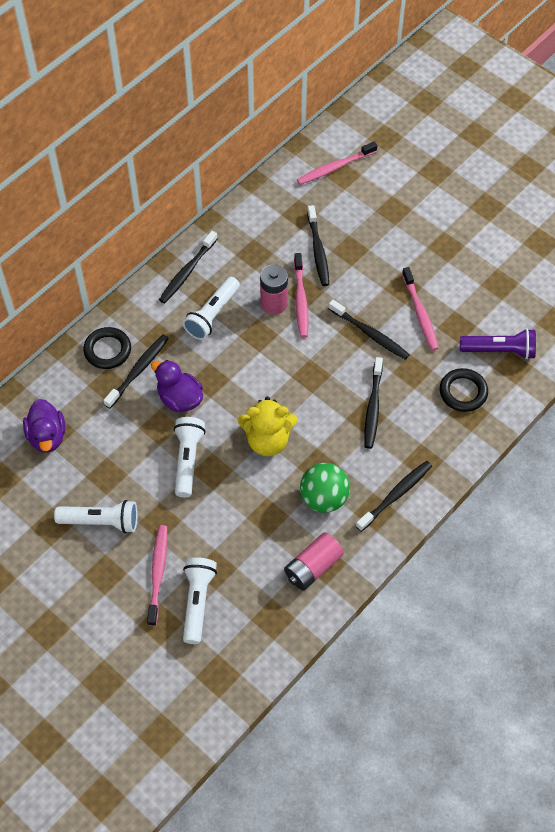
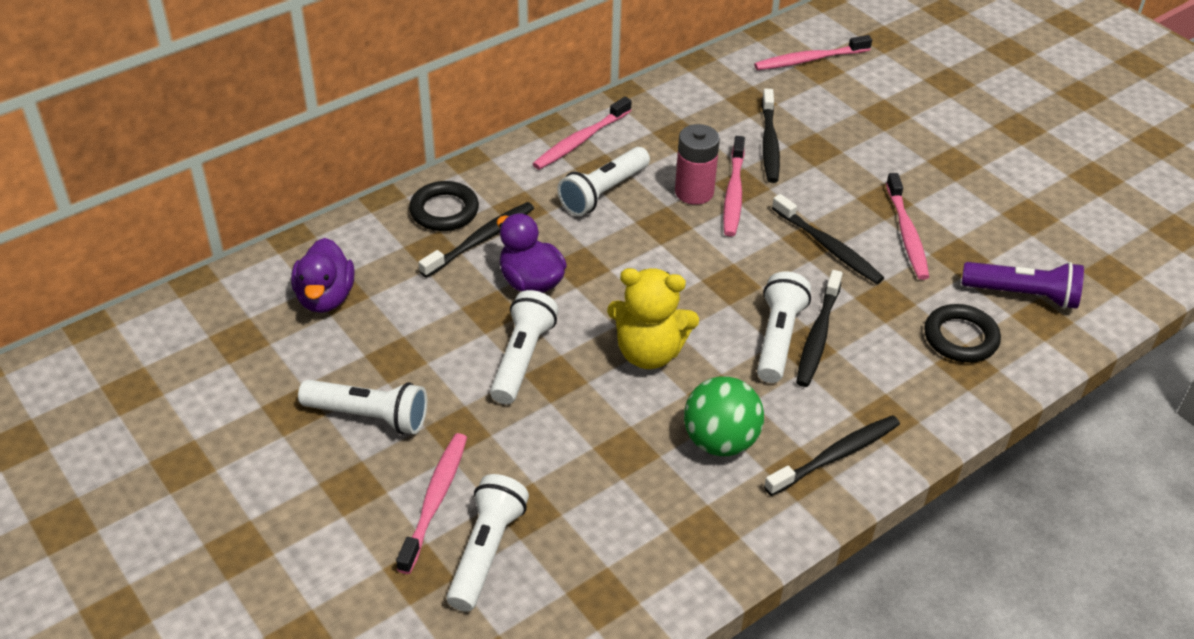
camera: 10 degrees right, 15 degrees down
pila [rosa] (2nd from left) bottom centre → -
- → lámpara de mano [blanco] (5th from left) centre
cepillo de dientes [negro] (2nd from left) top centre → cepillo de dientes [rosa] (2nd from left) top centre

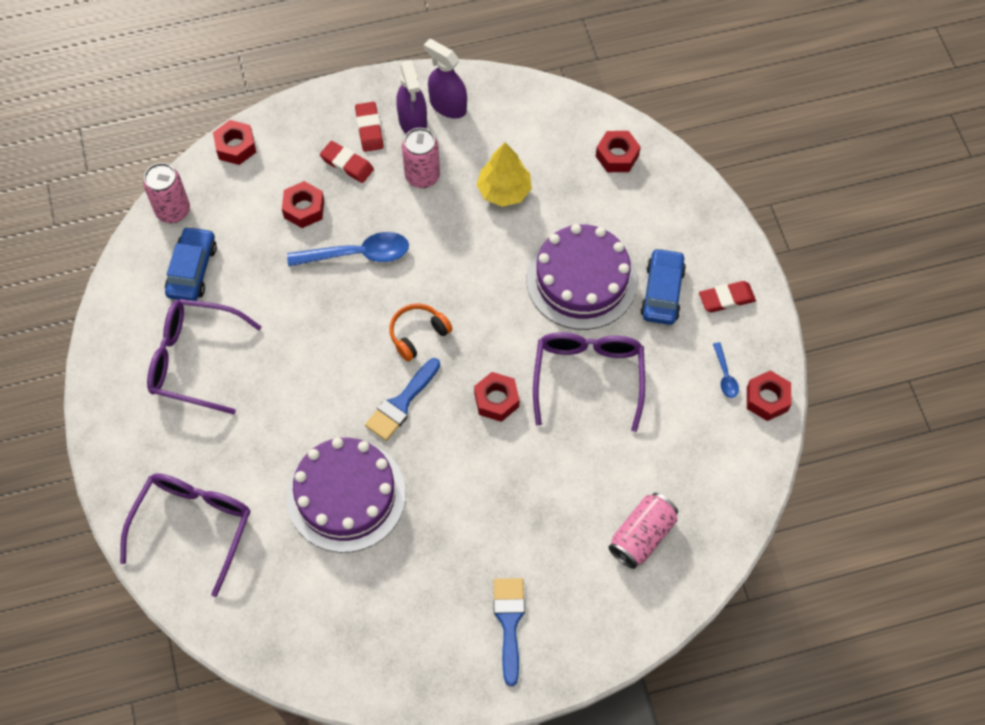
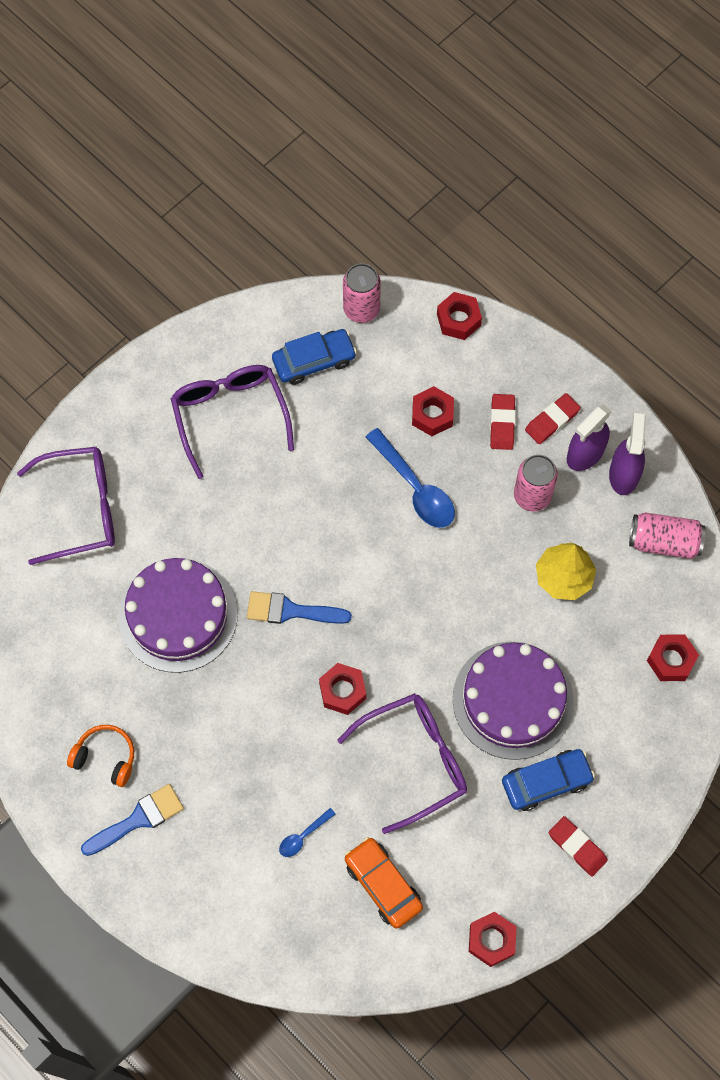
camera: 60 degrees right, 5 degrees up
- → coche [naranja] bottom centre
auriculares [naranja] centre → auriculares [naranja] bottom left, moved
lata [rosa] (3rd from left) bottom centre → lata [rosa] (3rd from left) middle right, moved
cuchara [azul] (2nd from left in the first image) middle right → cuchara [azul] (1st from left) bottom centre, moved

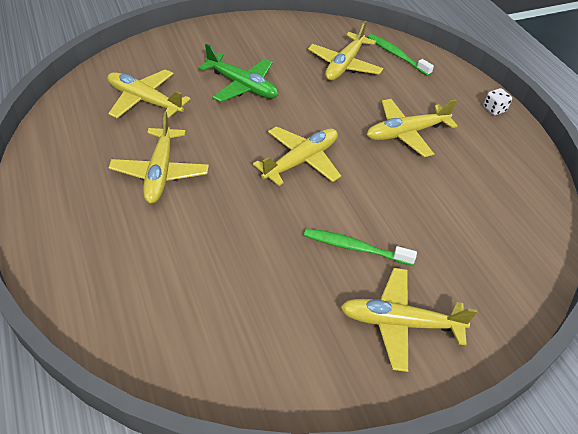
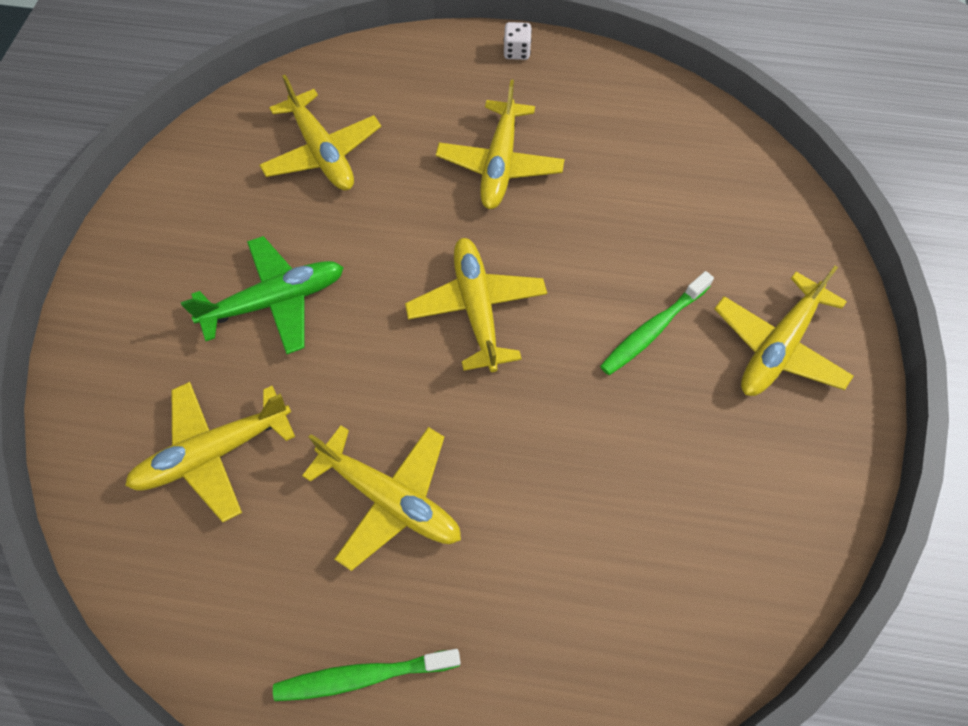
camera: 55 degrees left, 15 degrees up
cepillo de dientes [verde] (2nd from left in the first image) top right → cepillo de dientes [verde] (1st from left) bottom centre, moved

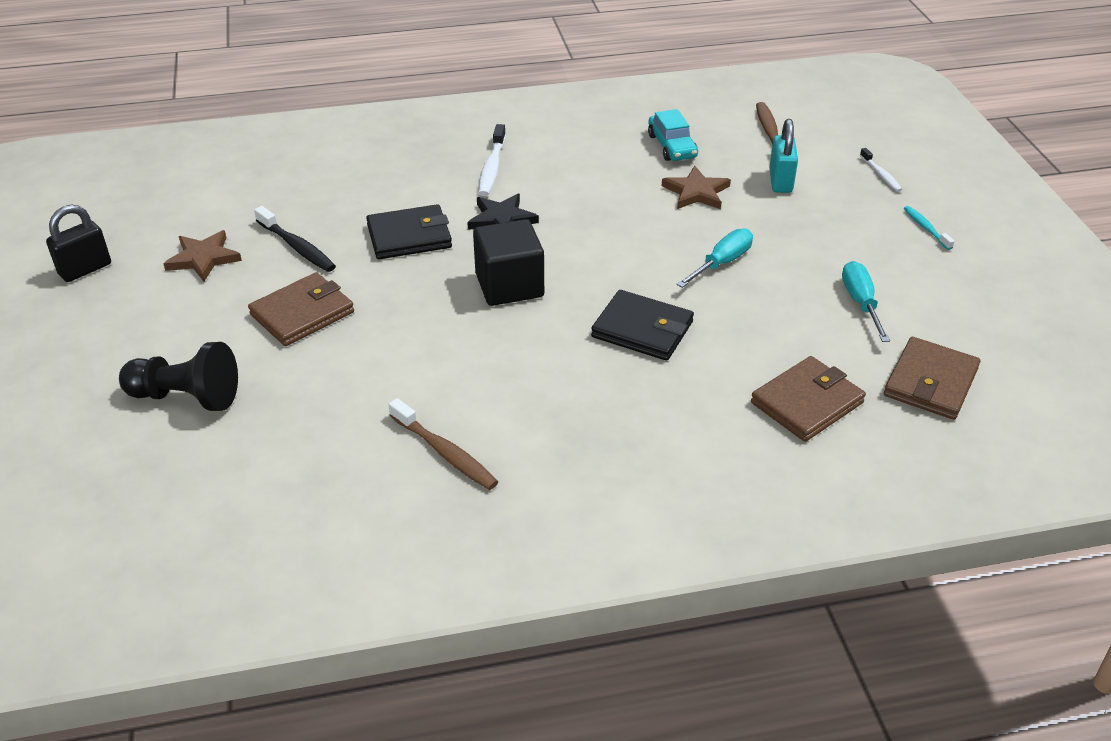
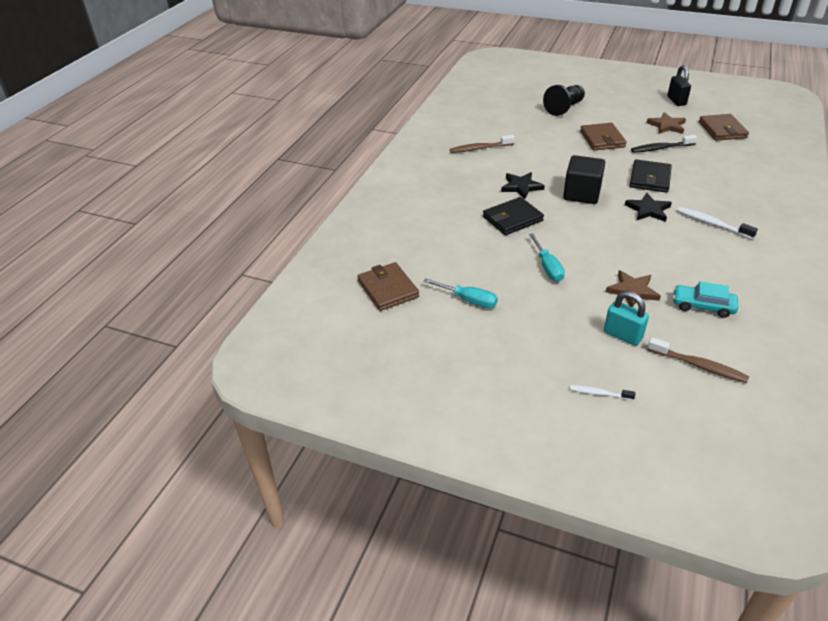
camera: 125 degrees right, 0 degrees up
cepillo de dientes [turquesa] top right → -
- → estrella [negro] (1st from left) top centre
cartera [marrón] (2nd from left in the first image) middle right → cartera [marrón] (3rd from left) top right, moved

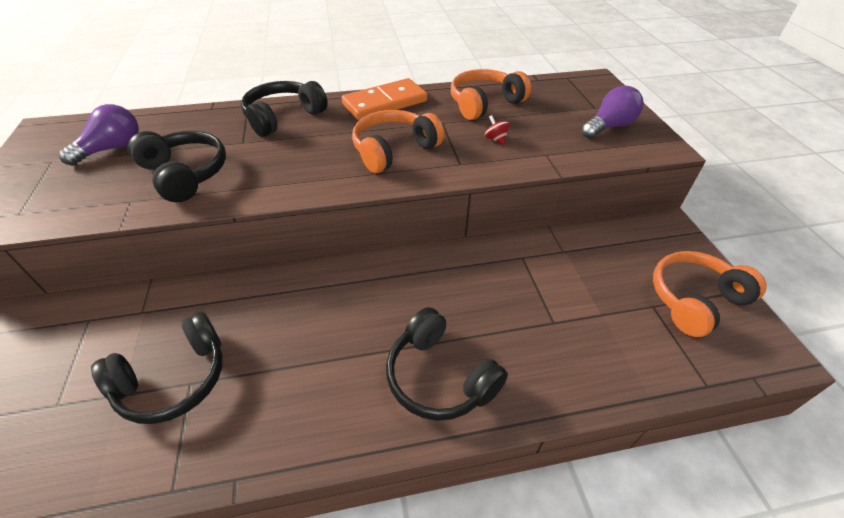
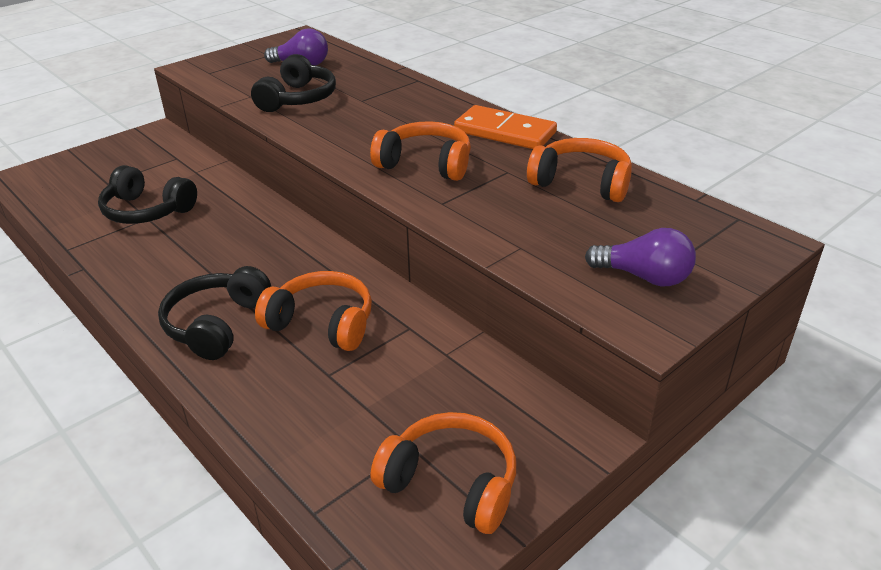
camera: 60 degrees right, 10 degrees down
auriculares [negro] (3rd from left) top centre → -
peonza [rojo] top centre → -
- → auriculares [naranja] (1st from left) centre

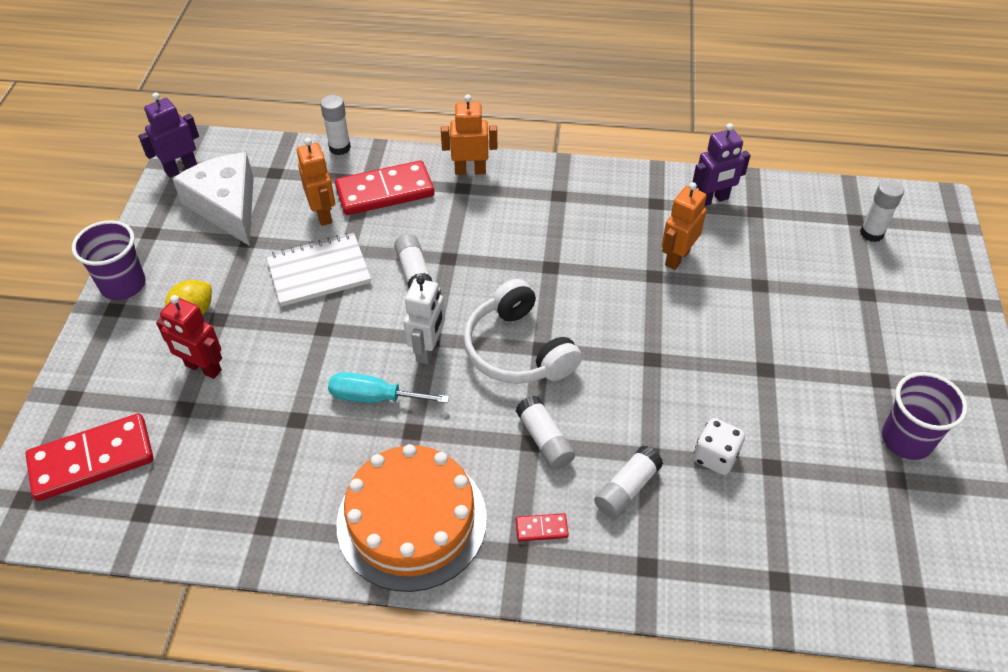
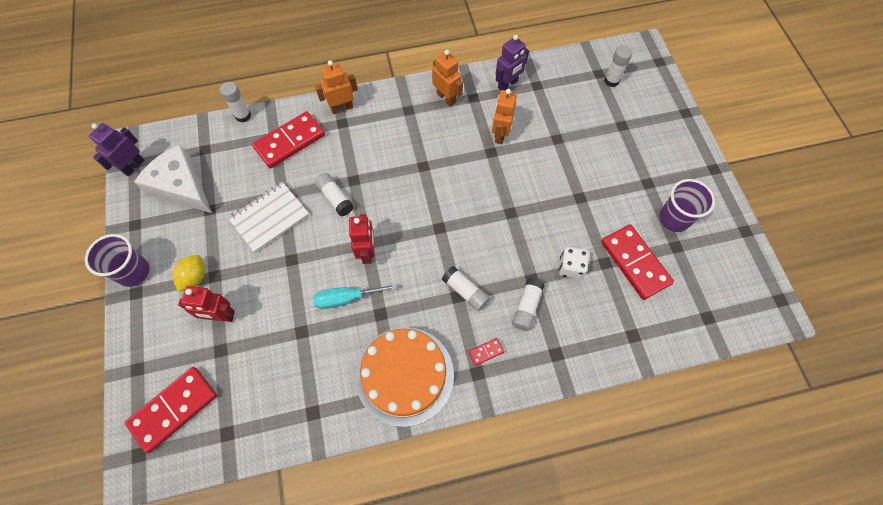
camera: 20 degrees left, 15 degrees up
auriculares [blanco] centre → -
- → ficha de dominó [rojo] (4th from left) middle right
robot [naranja] (1st from left in the first image) top left → robot [naranja] (2nd from left) top centre, moved
robot [blanco] centre → robot [rojo] (2nd from left) centre

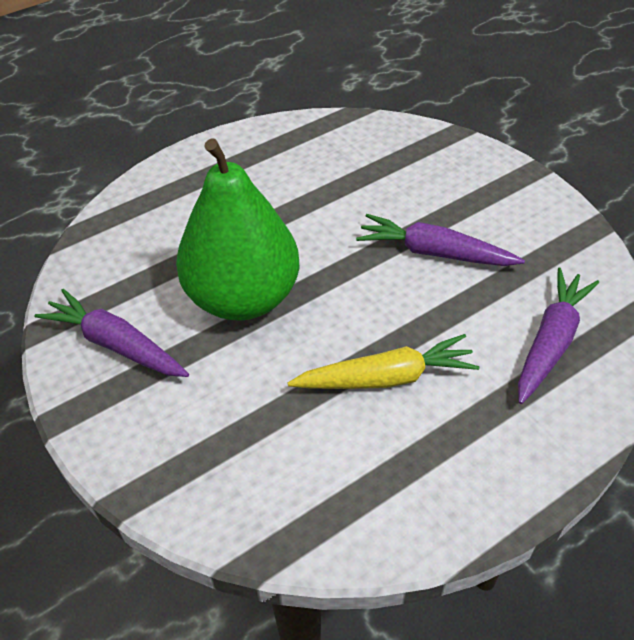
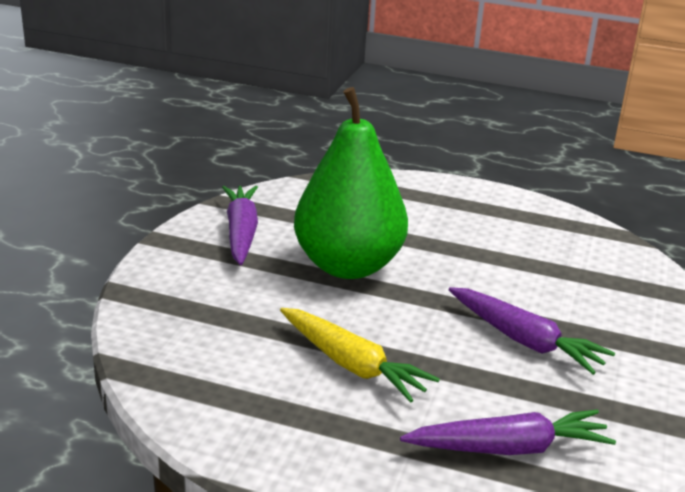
camera: 50 degrees right, 20 degrees down
zanahoria [morado] (2nd from left in the first image) middle right → zanahoria [morado] (3rd from left) bottom right, 150 degrees clockwise

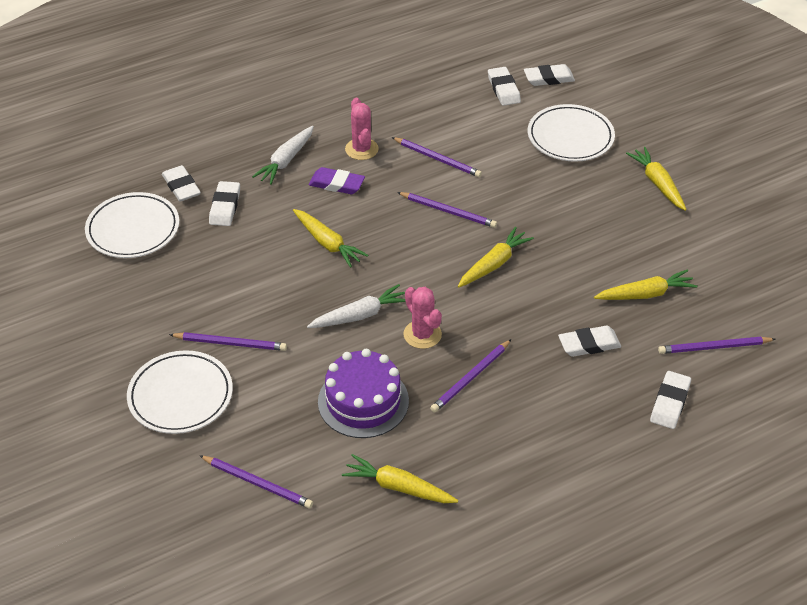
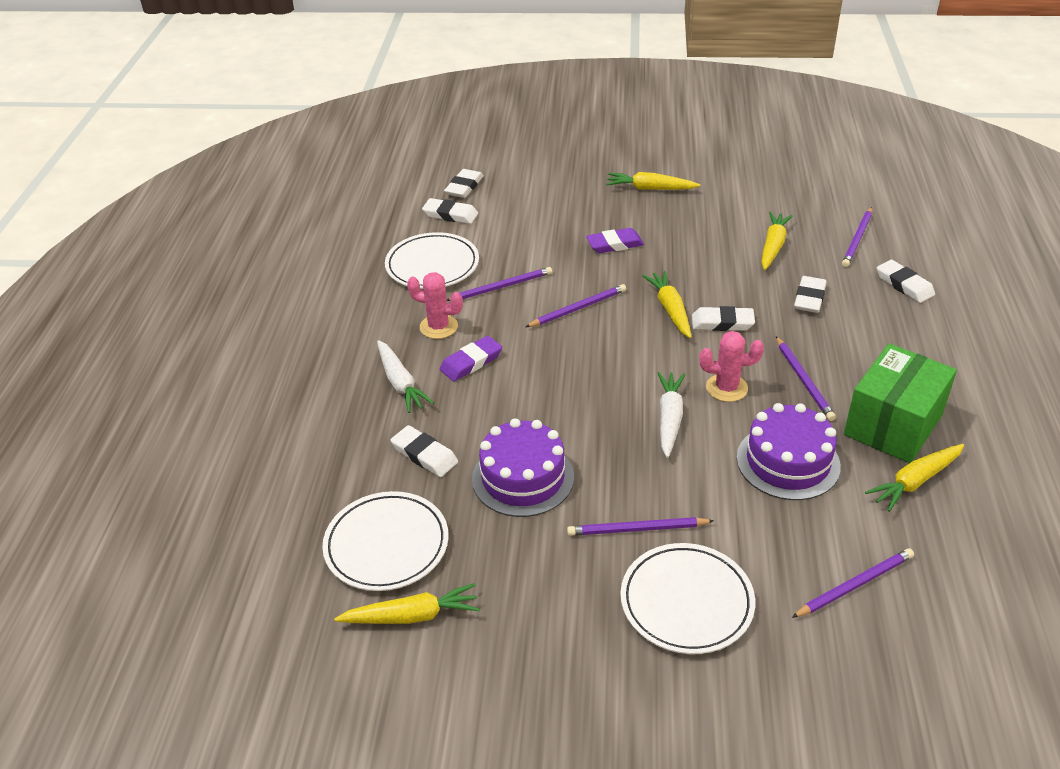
camera: 55 degrees left, 5 degrees down
- → tarta [morado] (1st from left) centre
- → goma de borrar [morado] (2nd from left) top centre
- → caja [verde] middle right
goma de borrar [blanco] (1st from left in the first image) top left → goma de borrar [blanco] (4th from left) middle right, moved
zanahoria [amarillo] (1st from left) centre → zanahoria [amarillo] (1st from left) bottom centre, moved
plato [blanco] (3rd from left in the first image) top right → plato [blanco] (2nd from left) centre, moved
lápiz [morado] (1st from left in the first image) middle left → lápiz [morado] (3rd from left) bottom centre, 135 degrees counterclockwise

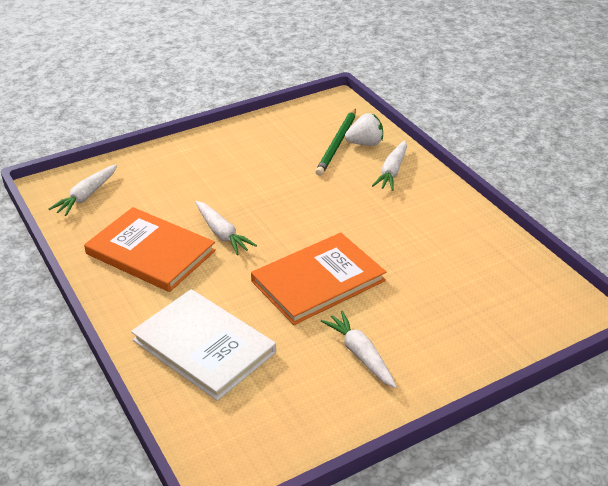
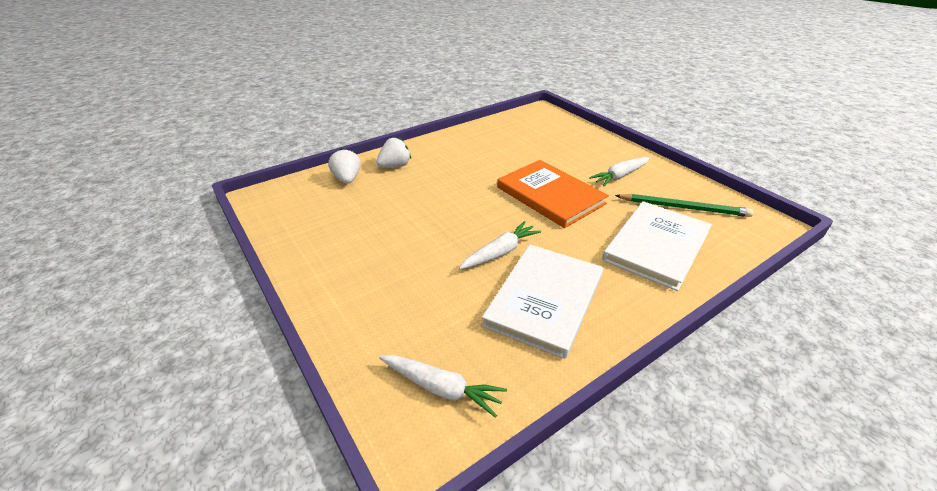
camera: 95 degrees left, 0 degrees up
lápiz [verde] top centre → lápiz [verde] middle right, moved
zanahoria [blanco] (4th from left) centre → fresa [blanco] (2nd from left) top centre
libro [naranja] (1st from left) middle left → libro [blanco] (1st from left) centre

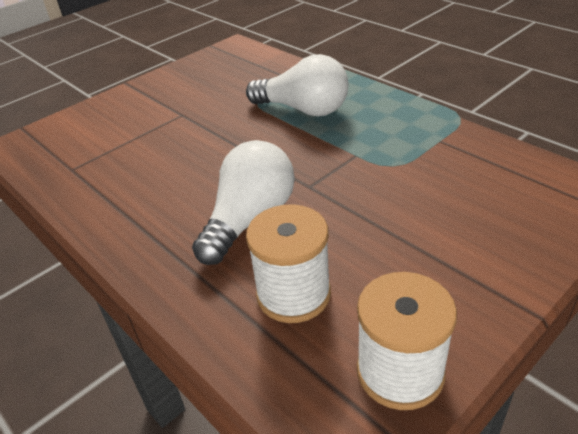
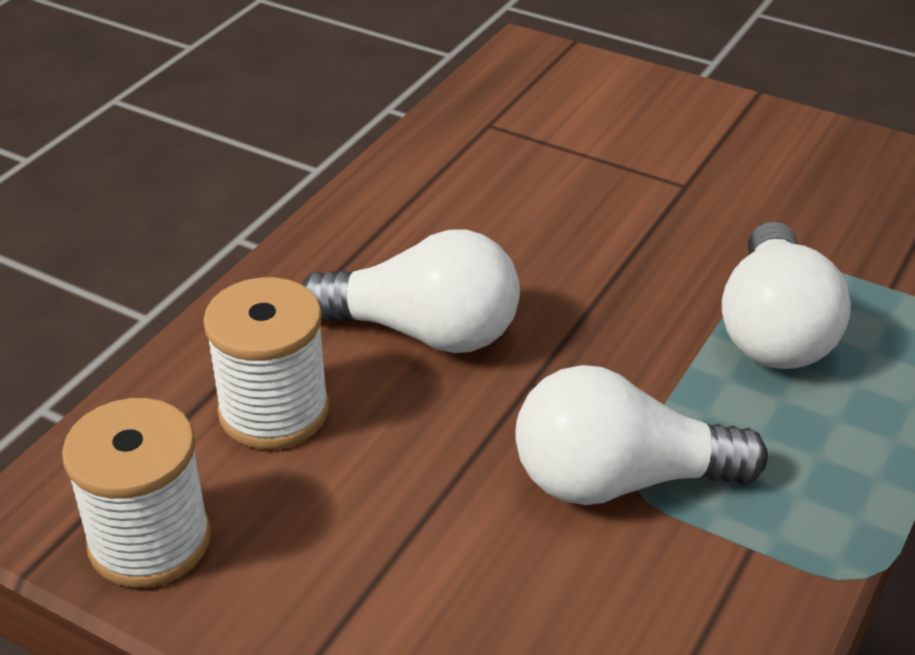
camera: 70 degrees right, 0 degrees up
- → bombilla [blanco] (2nd from left) middle right

